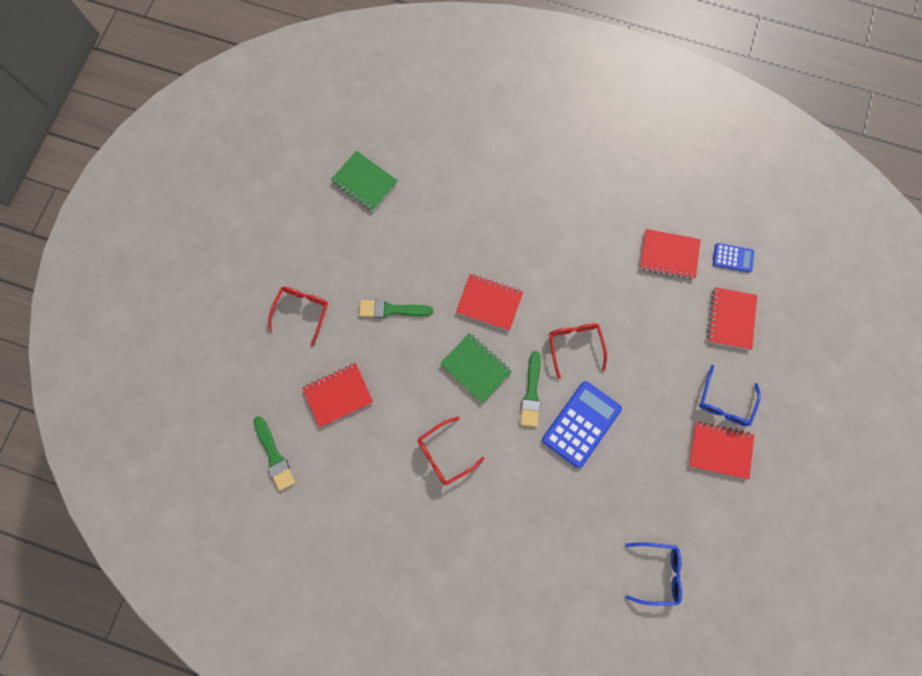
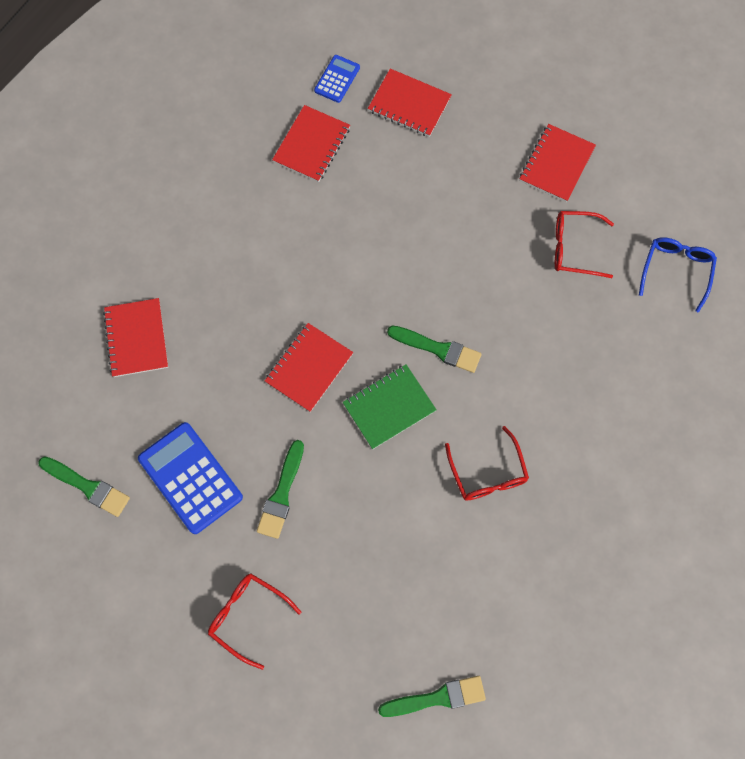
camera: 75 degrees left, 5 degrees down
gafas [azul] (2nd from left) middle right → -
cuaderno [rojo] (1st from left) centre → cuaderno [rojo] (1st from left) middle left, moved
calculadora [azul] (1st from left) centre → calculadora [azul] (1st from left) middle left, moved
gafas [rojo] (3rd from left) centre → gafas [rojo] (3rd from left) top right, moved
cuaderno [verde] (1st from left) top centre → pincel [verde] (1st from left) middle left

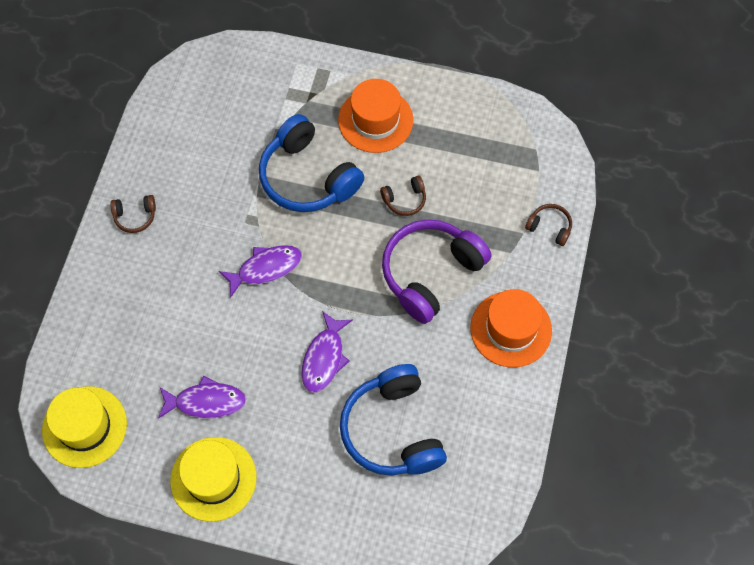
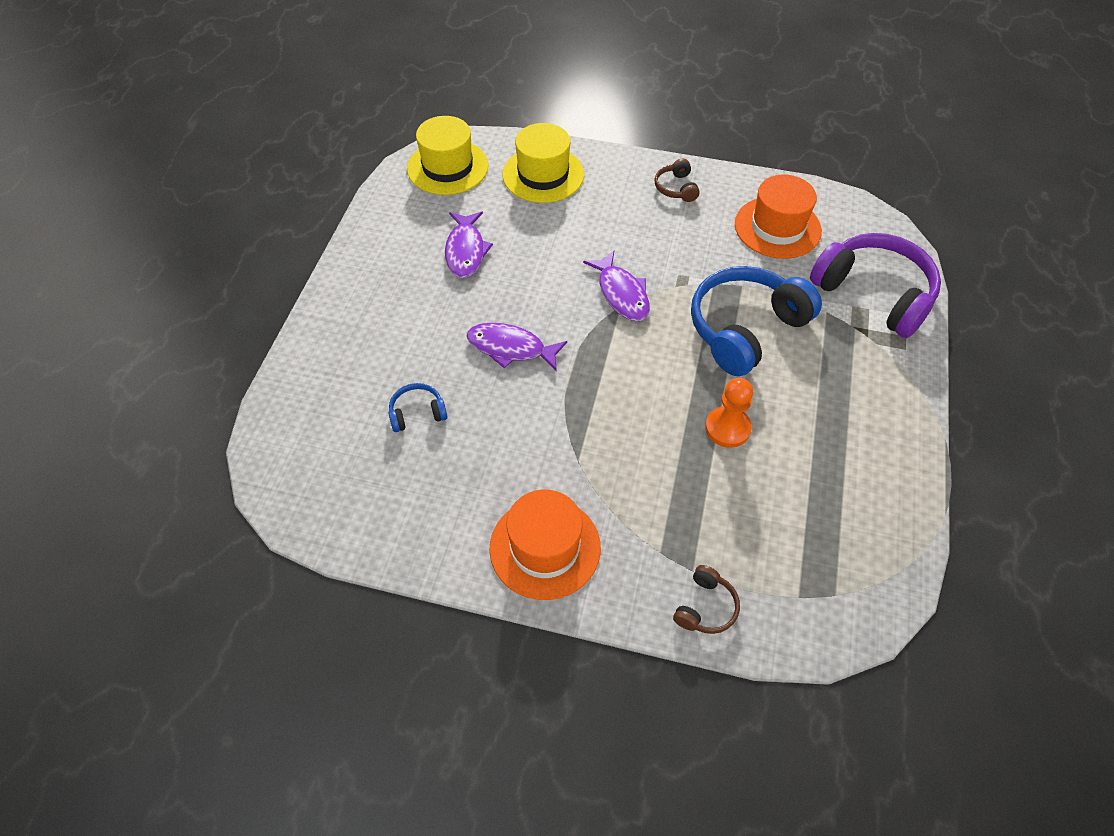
camera: 90 degrees right, 10 degrees down
sombrero [amarillo] (2nd from left) bottom left → sombrero [amarillo] (2nd from left) top centre, moved
sombrero [naranja] (1st from left in the first image) top centre → sombrero [naranja] (2nd from left) top right, moved
auriculares [morado] centre → auriculares [morado] middle right, moved
auriculares [marrón] (2nd from left) centre → peón [naranja] centre
auriculares [azul] (2nd from left in the first image) bottom centre → auriculares [azul] (1st from left) centre, x0.44

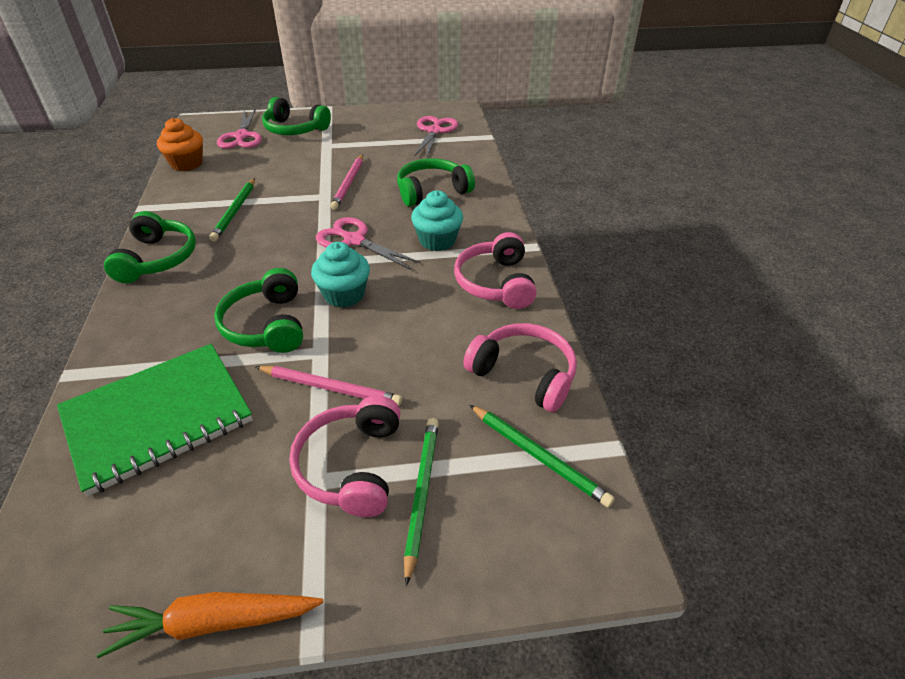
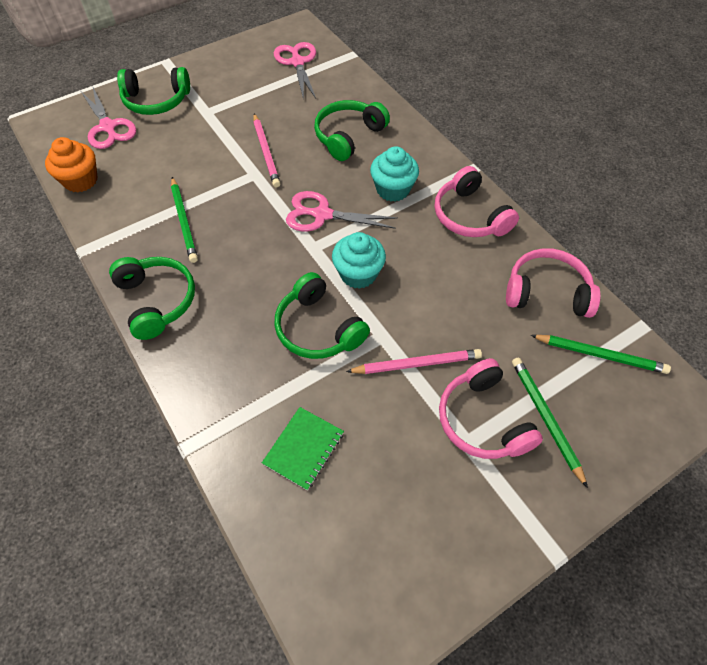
camera: 25 degrees left, 15 degrees up
zanahoria [naranja] bottom left → -
cuaderno [verde] middle left → cuaderno [verde] bottom centre, x0.50

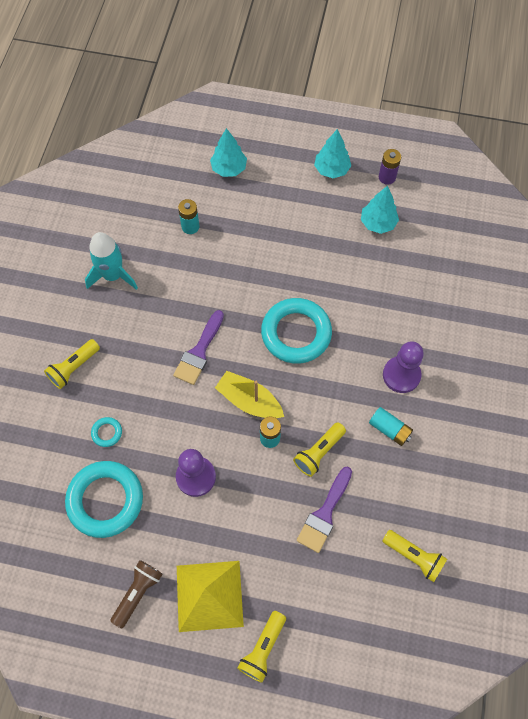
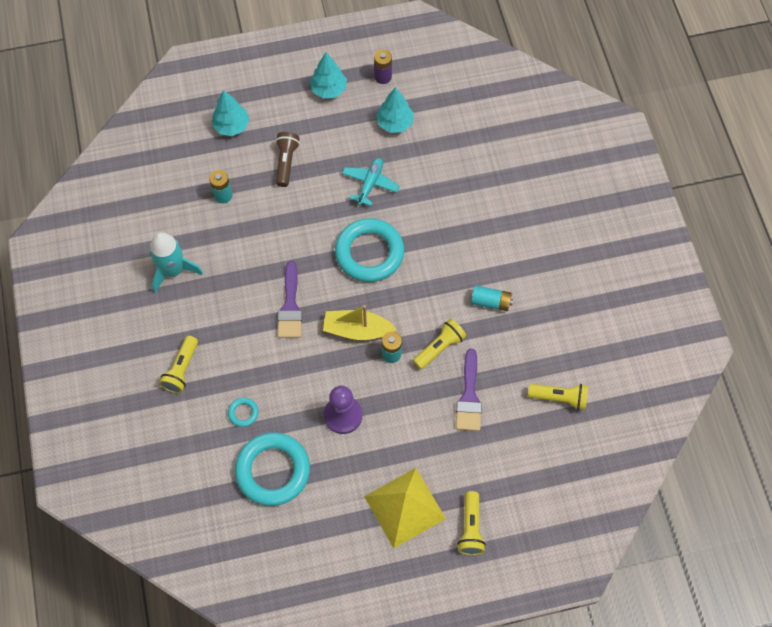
camera: 25 degrees left, 0 degrees up
peón [morado] (2nd from left) middle right → -
- → avión [turquesa] top centre
lámpara de mano [marrón] bottom left → lámpara de mano [marrón] top centre, moved
lámpara de mano [amarillo] (3rd from left in the first image) centre → lámpara de mano [amarillo] (2nd from left) centre, 150 degrees counterclockwise

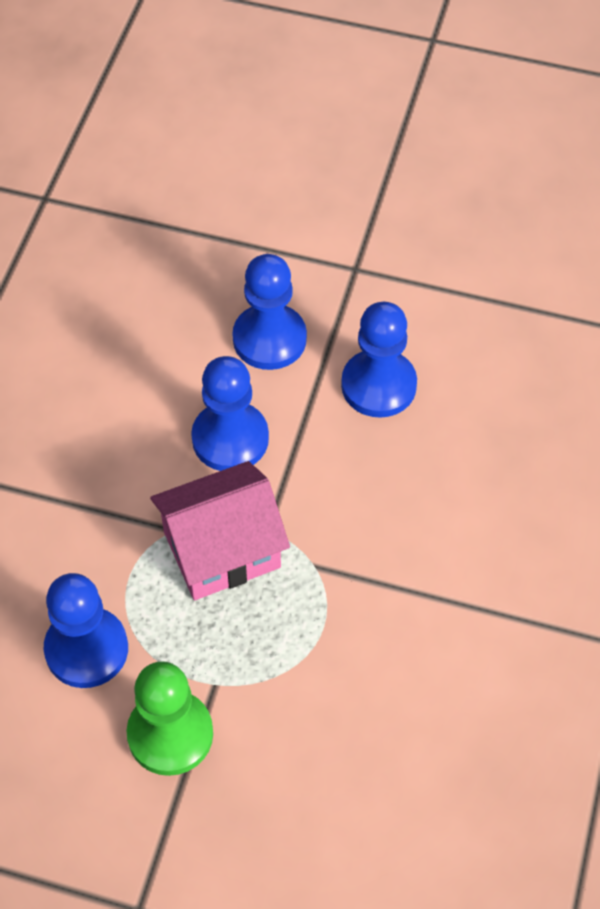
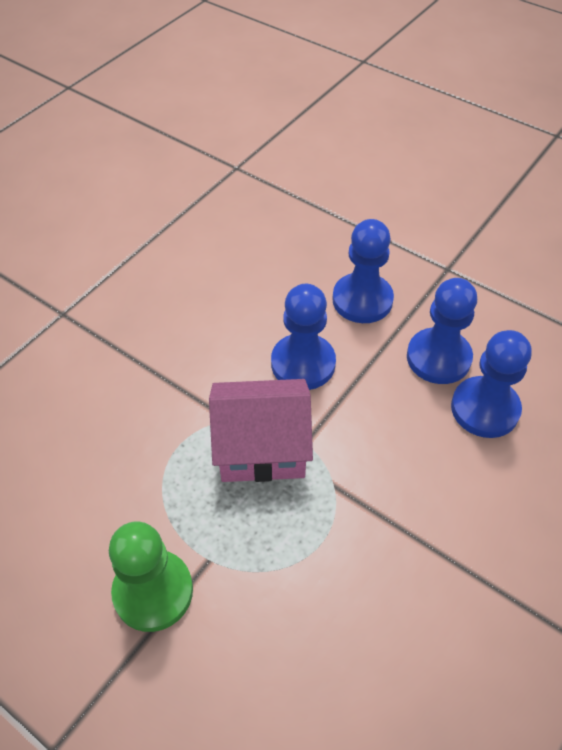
camera: 20 degrees right, 5 degrees down
peón [azul] (1st from left in the first image) bottom left → peón [azul] (4th from left) middle right, moved

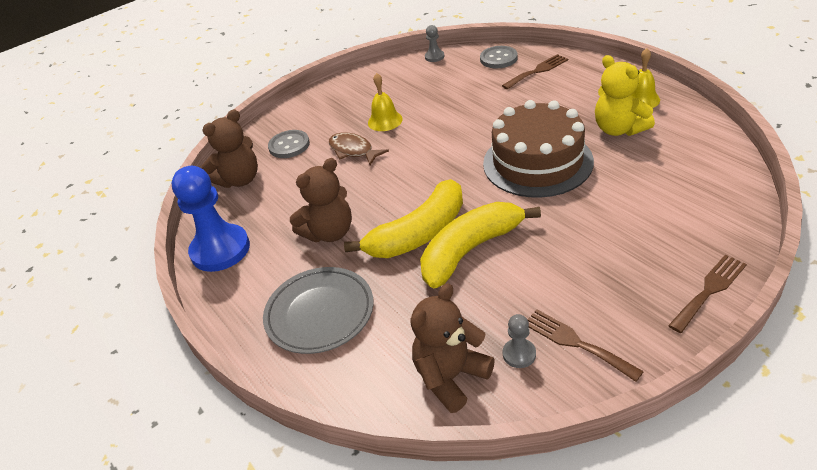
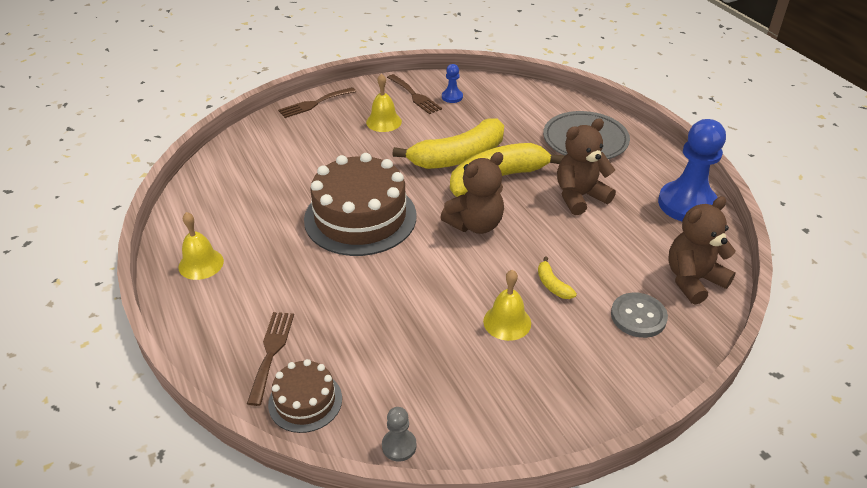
camera: 175 degrees left, 0 degrees up
osito [amarillo] top right → -
- → campana [amarillo] (2nd from left) top centre
osito [marrón] (3rd from left in the first image) bottom centre → osito [marrón] (1st from left) centre, moved
pez [marrón] top centre → plátano [amarillo] (3rd from left) centre
botón [gris] (2nd from left) top centre → tarta [marrón] (1st from left) bottom centre
peón [gris] (2nd from left) bottom centre → peón [azul] (1st from left) top centre
tenedor [marrón] (1st from left) top centre → tenedor [marrón] (1st from left) bottom left, 120 degrees clockwise

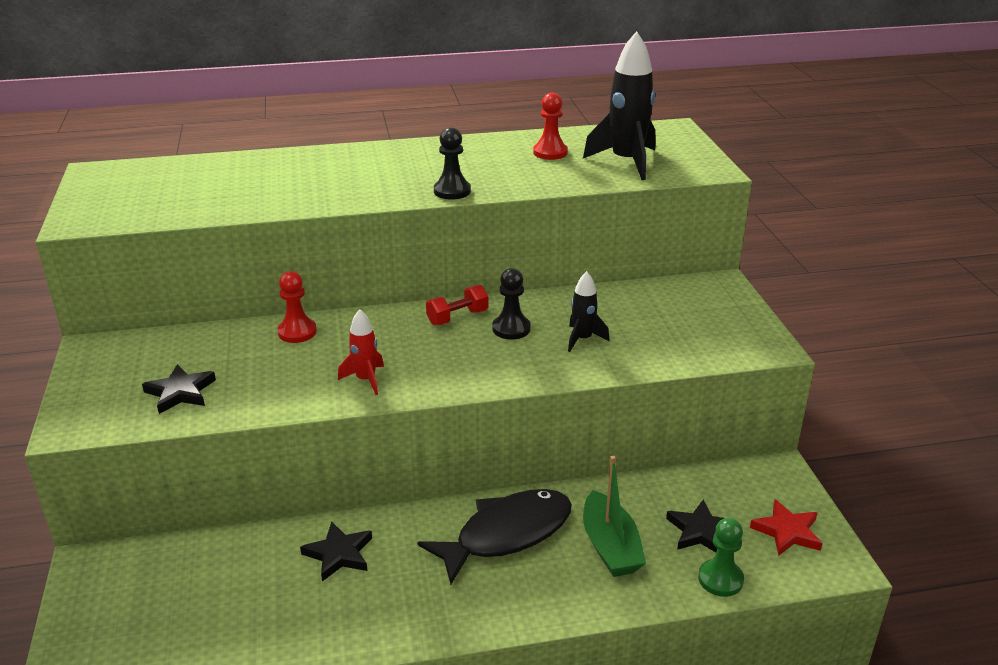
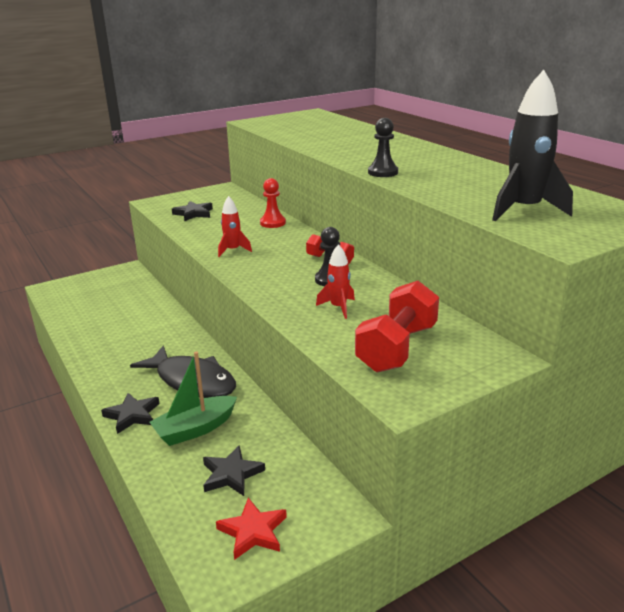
camera: 70 degrees right, 5 degrees down
peón [rojo] (2nd from left) top centre → -
peón [verde] bottom right → -
- → mancuerna [rojo] (2nd from left) centre
estrella [negro] (2nd from left in the first image) bottom centre → estrella [negro] (1st from left) bottom left, moved
cohete [negro] (1st from left) centre → cohete [rojo] (2nd from left) centre

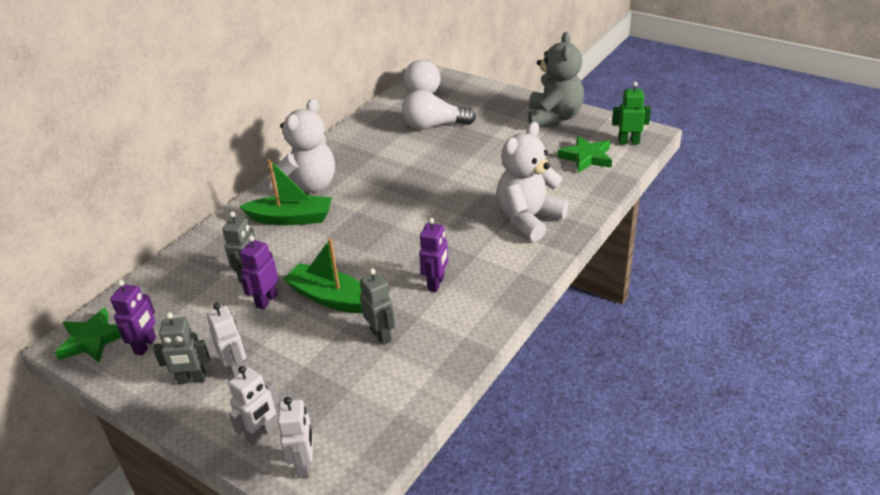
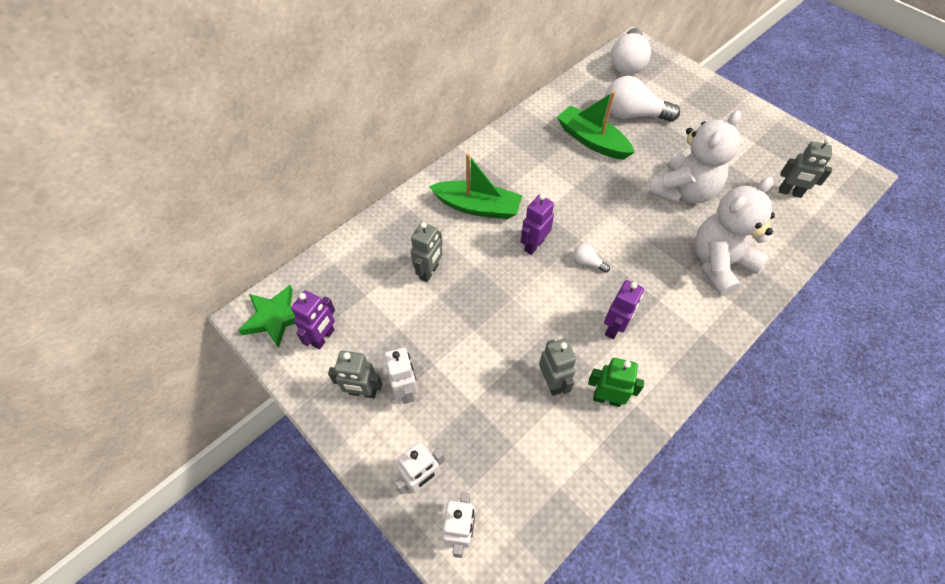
camera: 10 degrees right, 20 degrees up
osito [gris] top centre → -
- → bombilla [blanco] (1st from left) centre
robot [morado] (2nd from left) middle left → robot [morado] (2nd from left) centre, moved
osito [blanco] (1st from left) top centre → osito [blanco] (1st from left) top right, moved
barco [verde] (2nd from left) centre → barco [verde] (2nd from left) top centre, moved
robot [verde] top right → robot [verde] centre, moved
estrella [verde] (2nd from left) top centre → robot [gris] (4th from left) top right

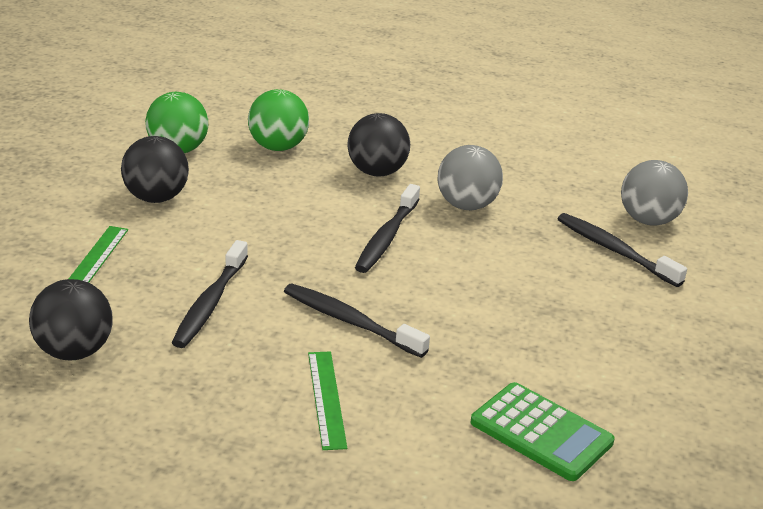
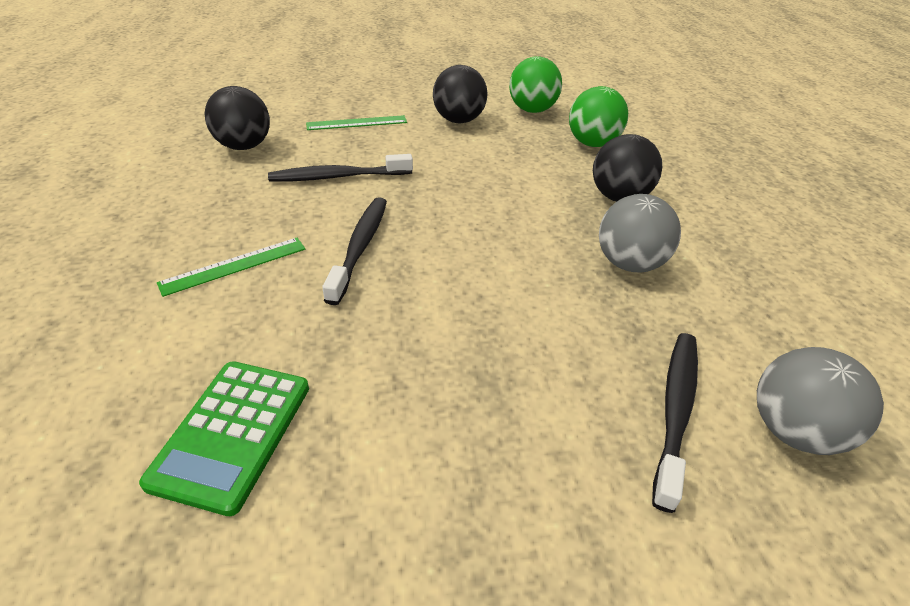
camera: 65 degrees right, 10 degrees up
cepillo de dientes [negro] (3rd from left) centre → -

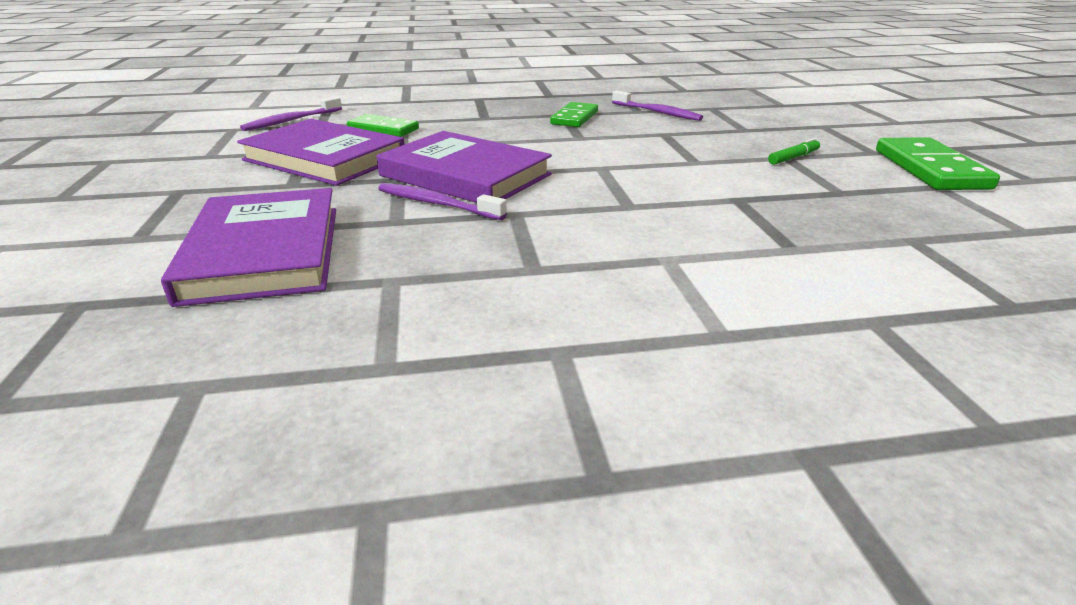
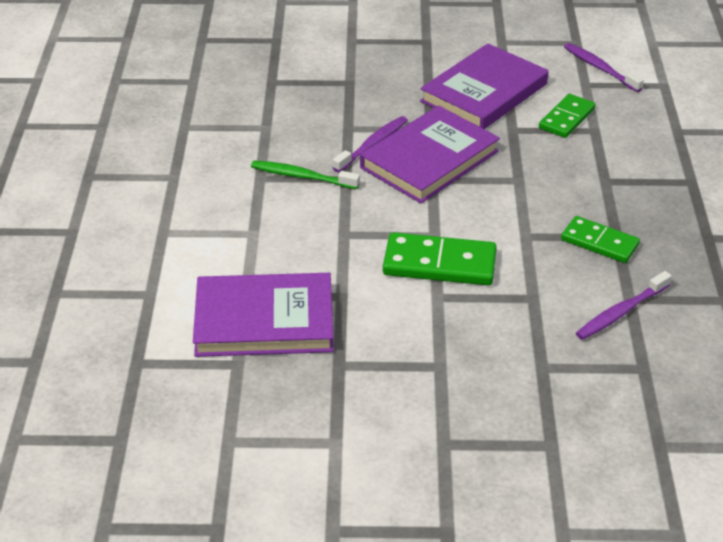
camera: 100 degrees right, 10 degrees up
rotulador [verde] top right → -
- → cepillo de dientes [verde] top centre
libro [morado] (1st from left) middle left → libro [morado] (1st from left) centre, moved
ficha de dominó [verde] (3rd from left in the first image) top right → ficha de dominó [verde] (1st from left) centre, moved

